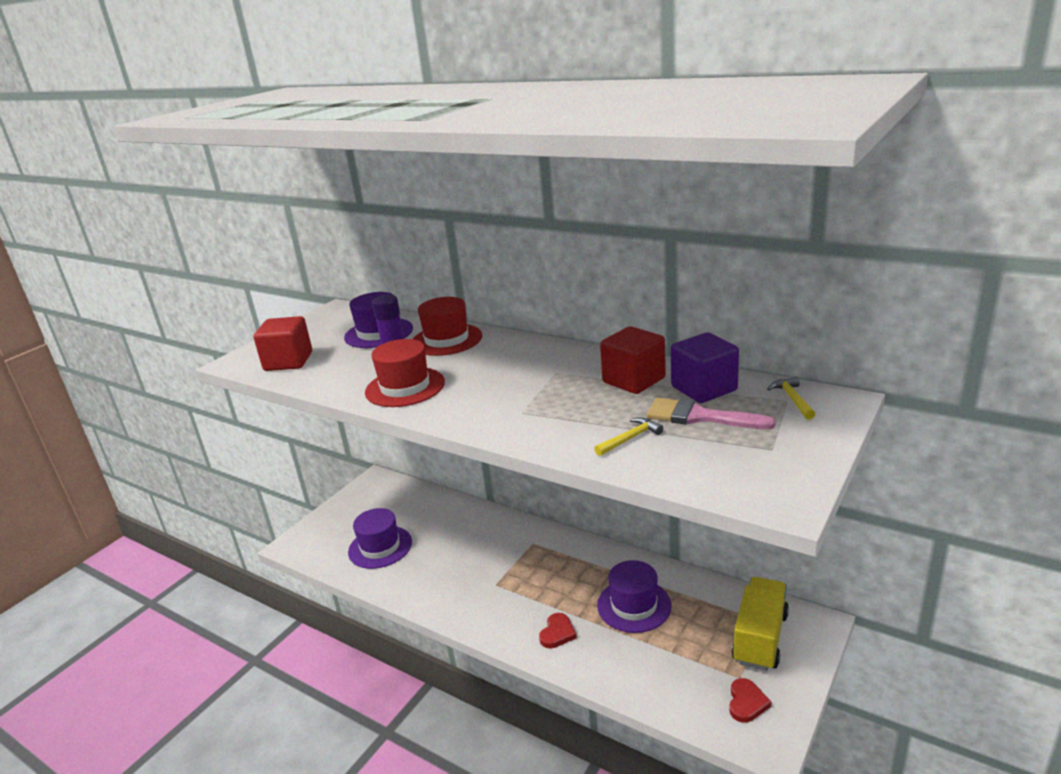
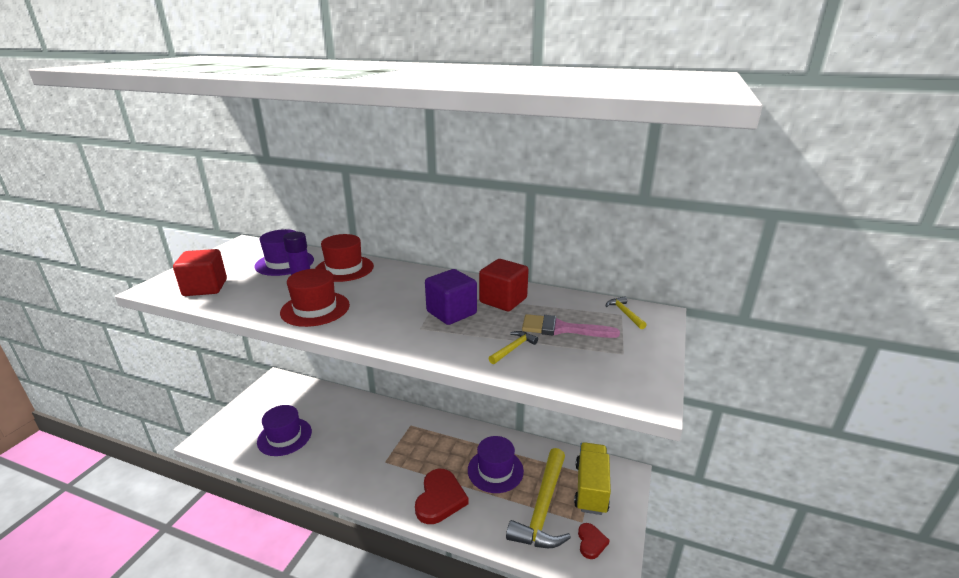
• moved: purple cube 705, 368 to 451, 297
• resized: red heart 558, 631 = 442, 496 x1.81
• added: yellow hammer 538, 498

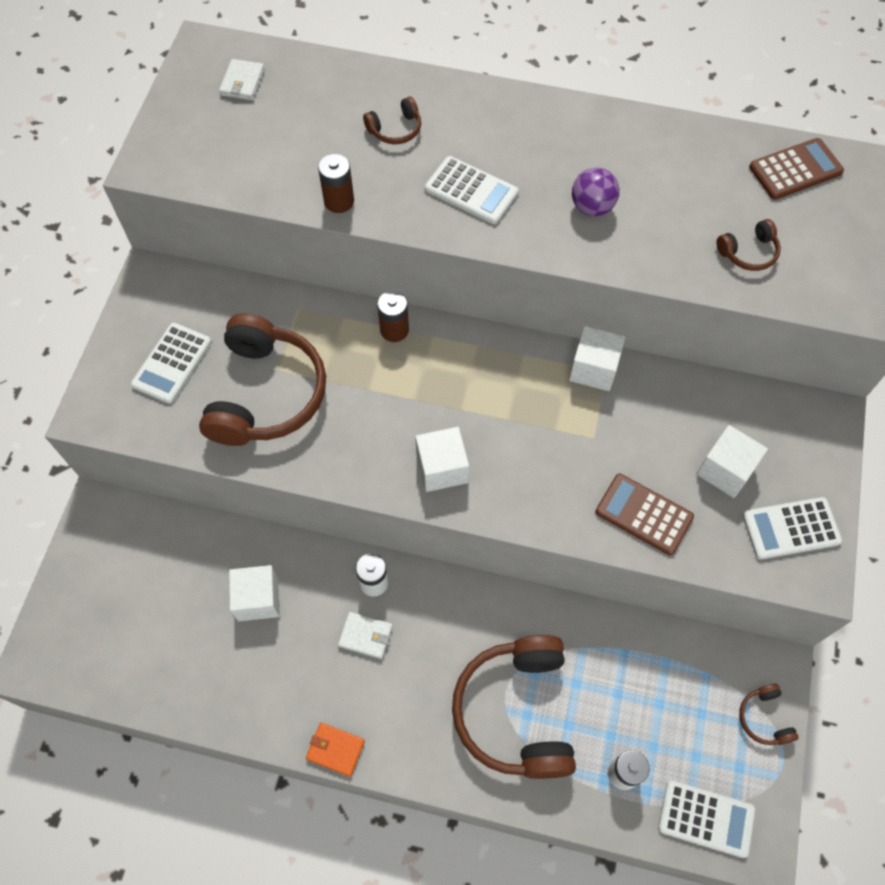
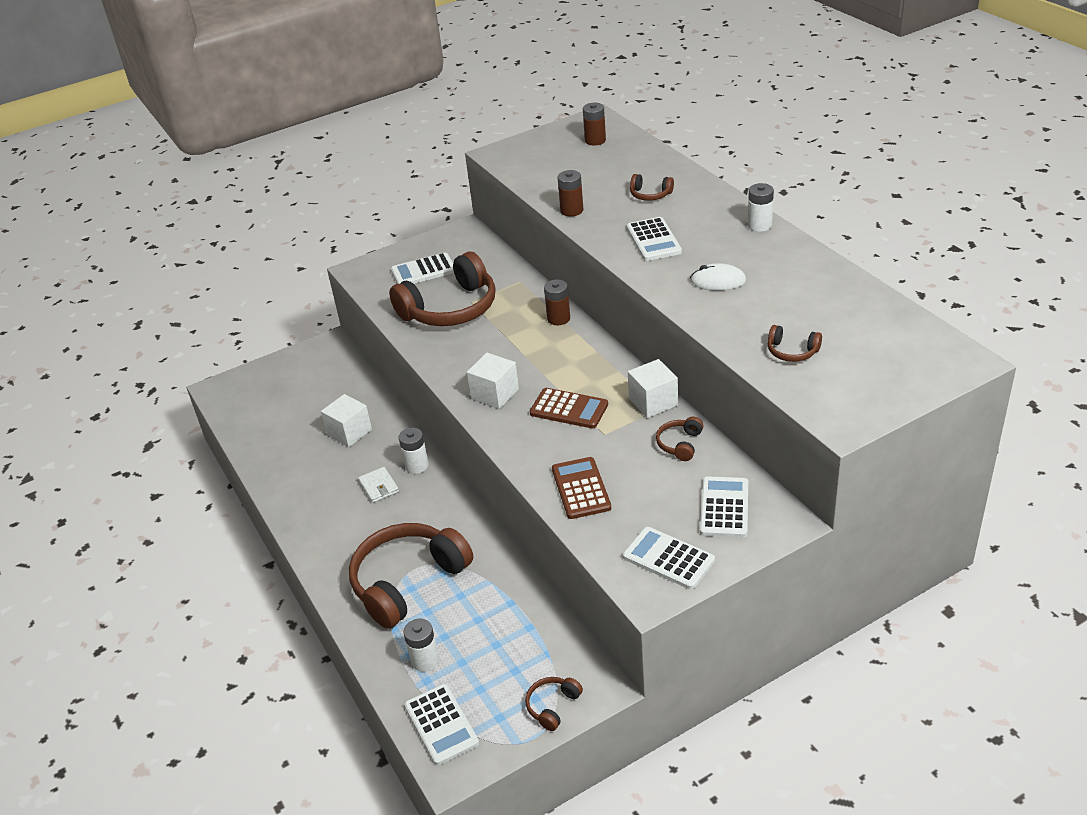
• replaced: white wallet 242, 79 to brown battery 594, 124
• moved: brown calculator 796, 169 to 569, 408
• replaced: purple ball 595, 192 to white mouse 718, 276
• removed: white cube 732, 461
• removed: orange wallet 335, 750
• added: white battery 761, 207
• added: brown headphones 679, 439
• added: white calculator 724, 507

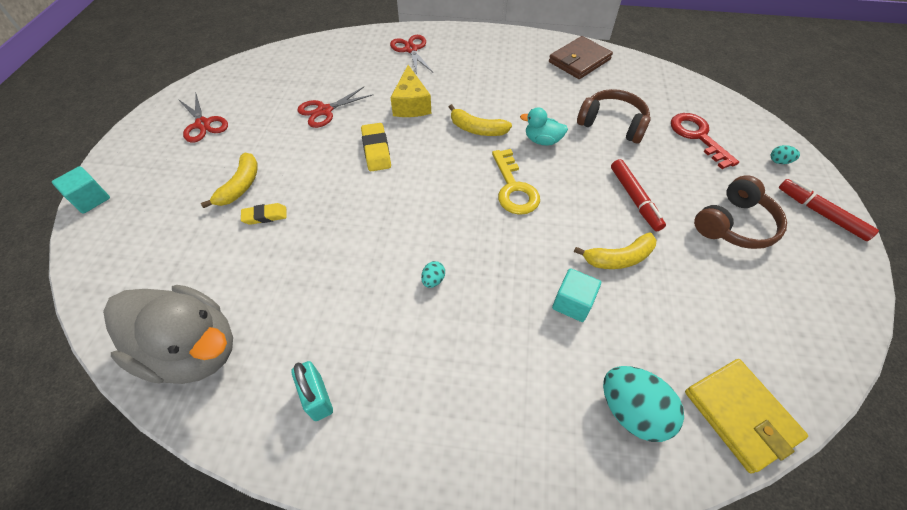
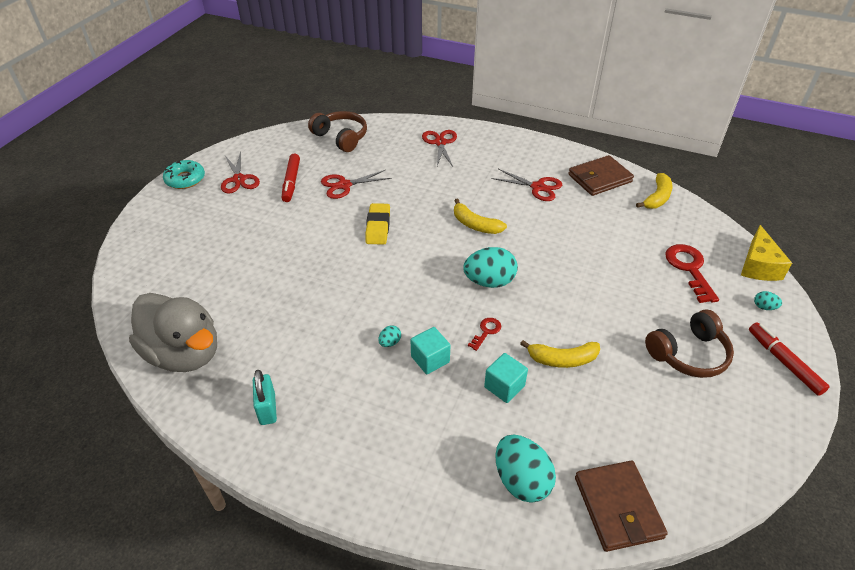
• moved: yellow cheese 410, 91 to 766, 253
• moved: brown headphones 614, 116 to 337, 131
• removed: turquoise duck 544, 126
• replaced: yellow key 516, 182 to turquoise egg 490, 267
• moved: yellow banana 229, 180 to 654, 191
• moved: red marker 638, 195 to 291, 177
• moved: turquoise cube 81, 190 to 431, 350
• removed: yellow eraser 264, 214
• recoloured: yellow wallet 746, 416 to brown wallet 621, 506
• added: turquoise donut 184, 174
• added: red scissors 526, 185
• added: red key 484, 334

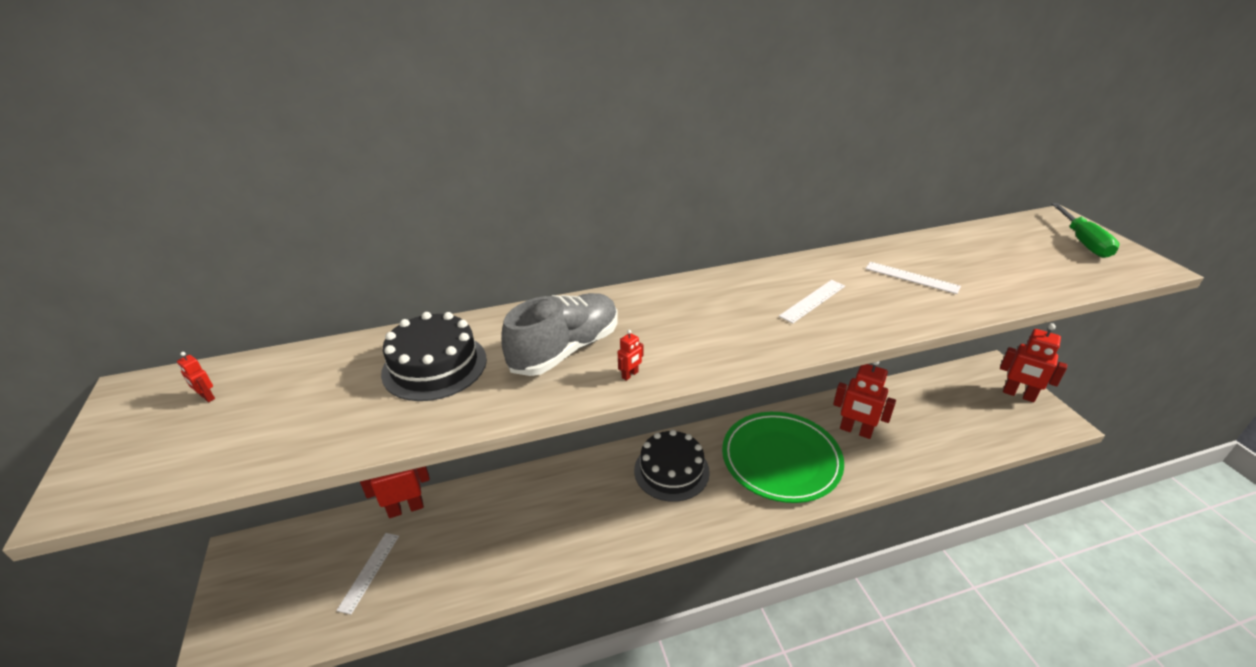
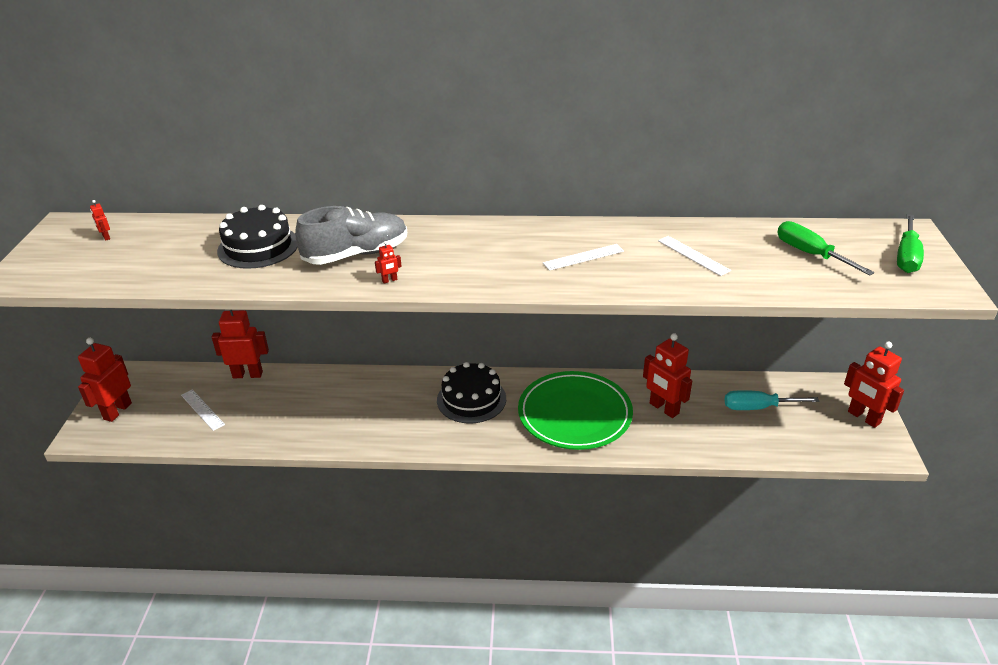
• turned: white ruler 367, 574 = 203, 410 75 degrees counterclockwise
• added: green screwdriver 826, 248
• added: red robot 105, 380
• added: turquoise screwdriver 772, 400

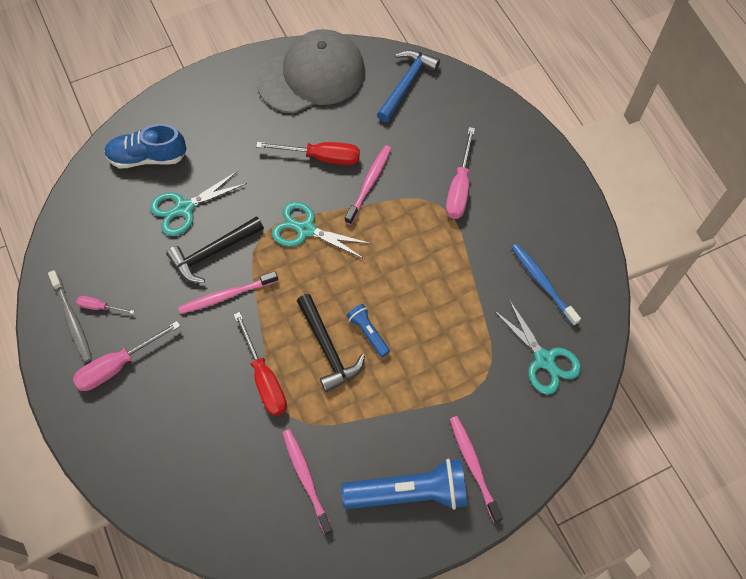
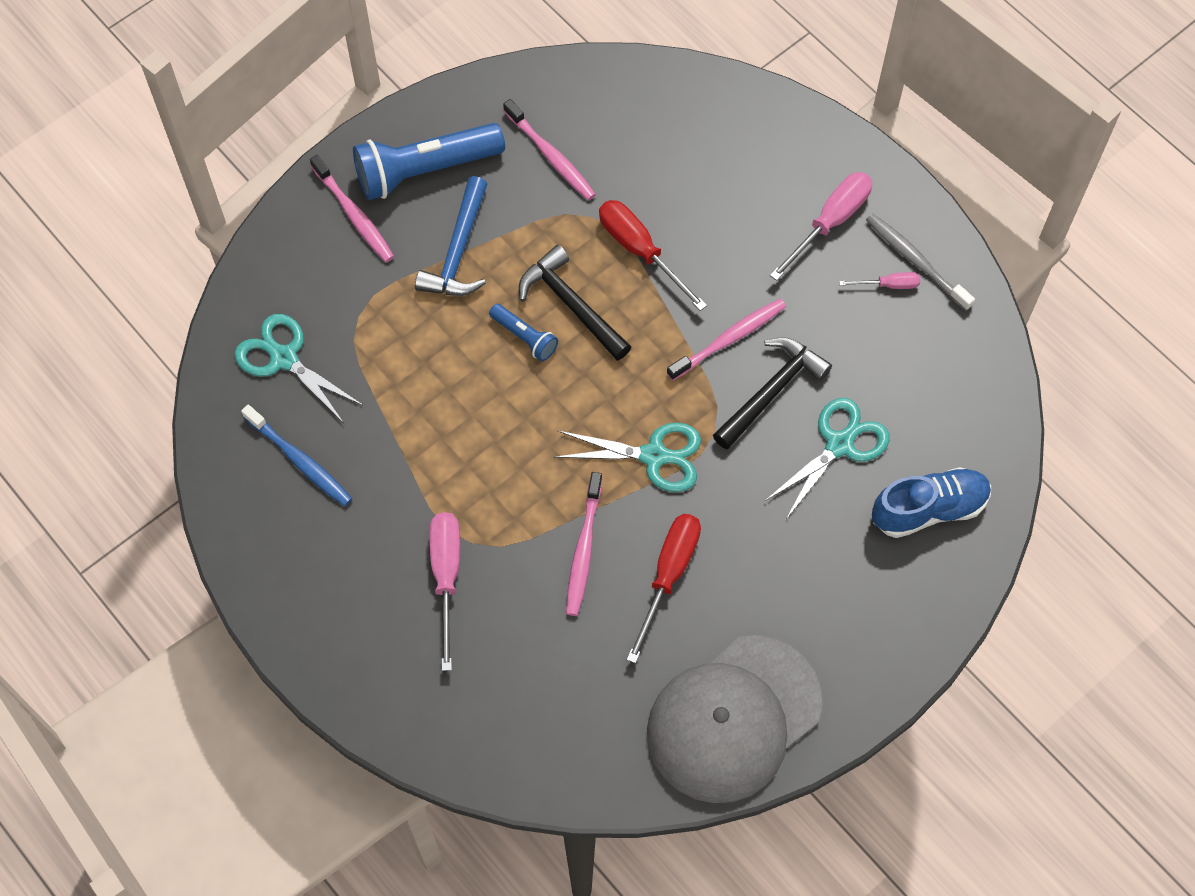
• moved: blue hammer 408, 86 to 451, 236
• turned: red screwdriver 308, 153 = 664, 588 120 degrees clockwise

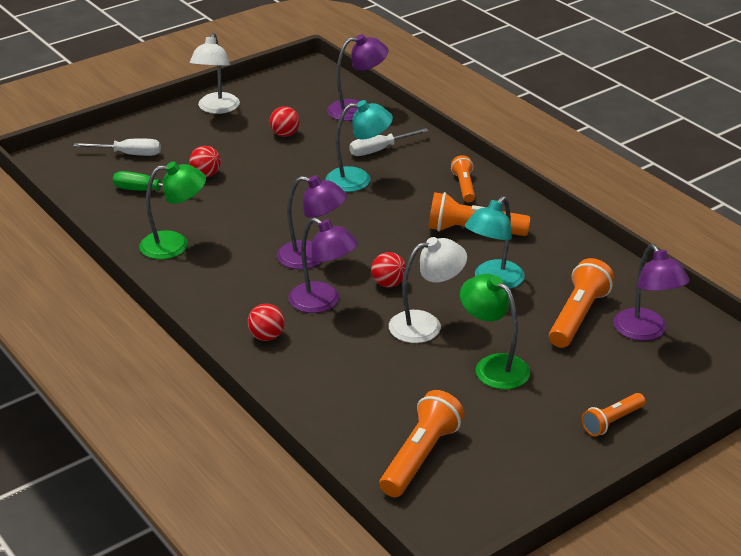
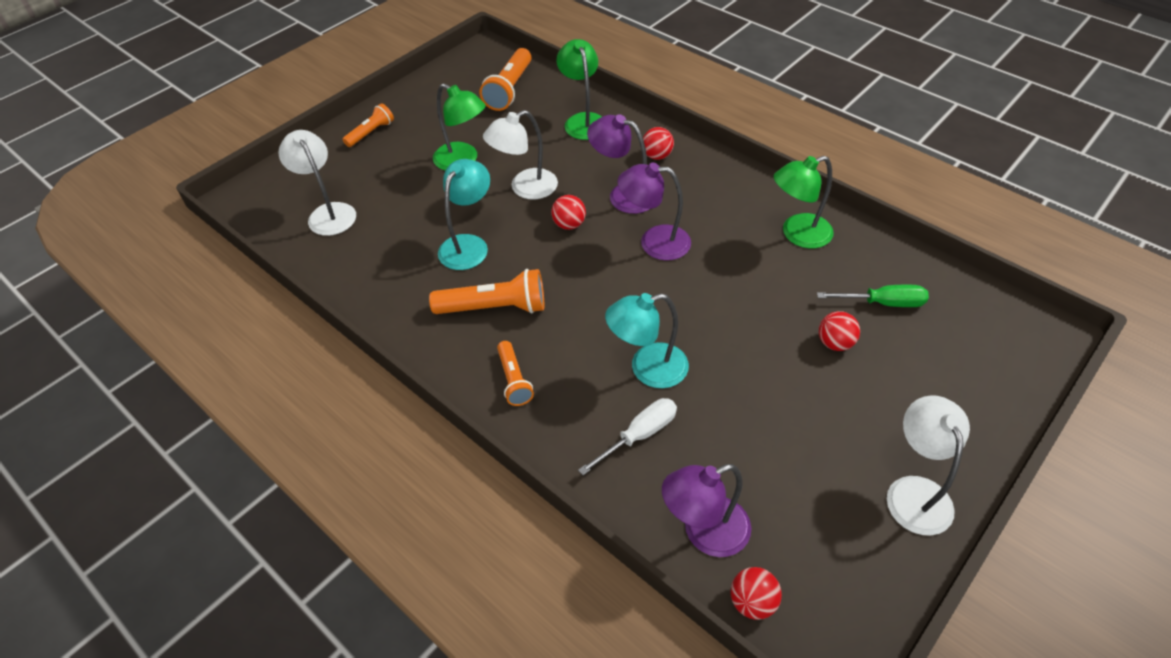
• moved: red ball 285, 121 to 756, 593
• removed: white screwdriver 117, 147
• recoloured: purple lamp 651, 292 to white lamp 317, 183
• removed: orange flashlight 581, 303
• added: green lamp 579, 89

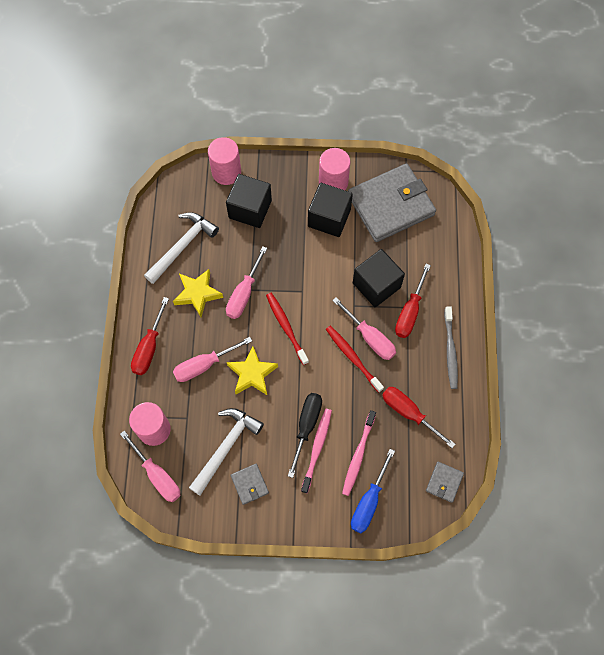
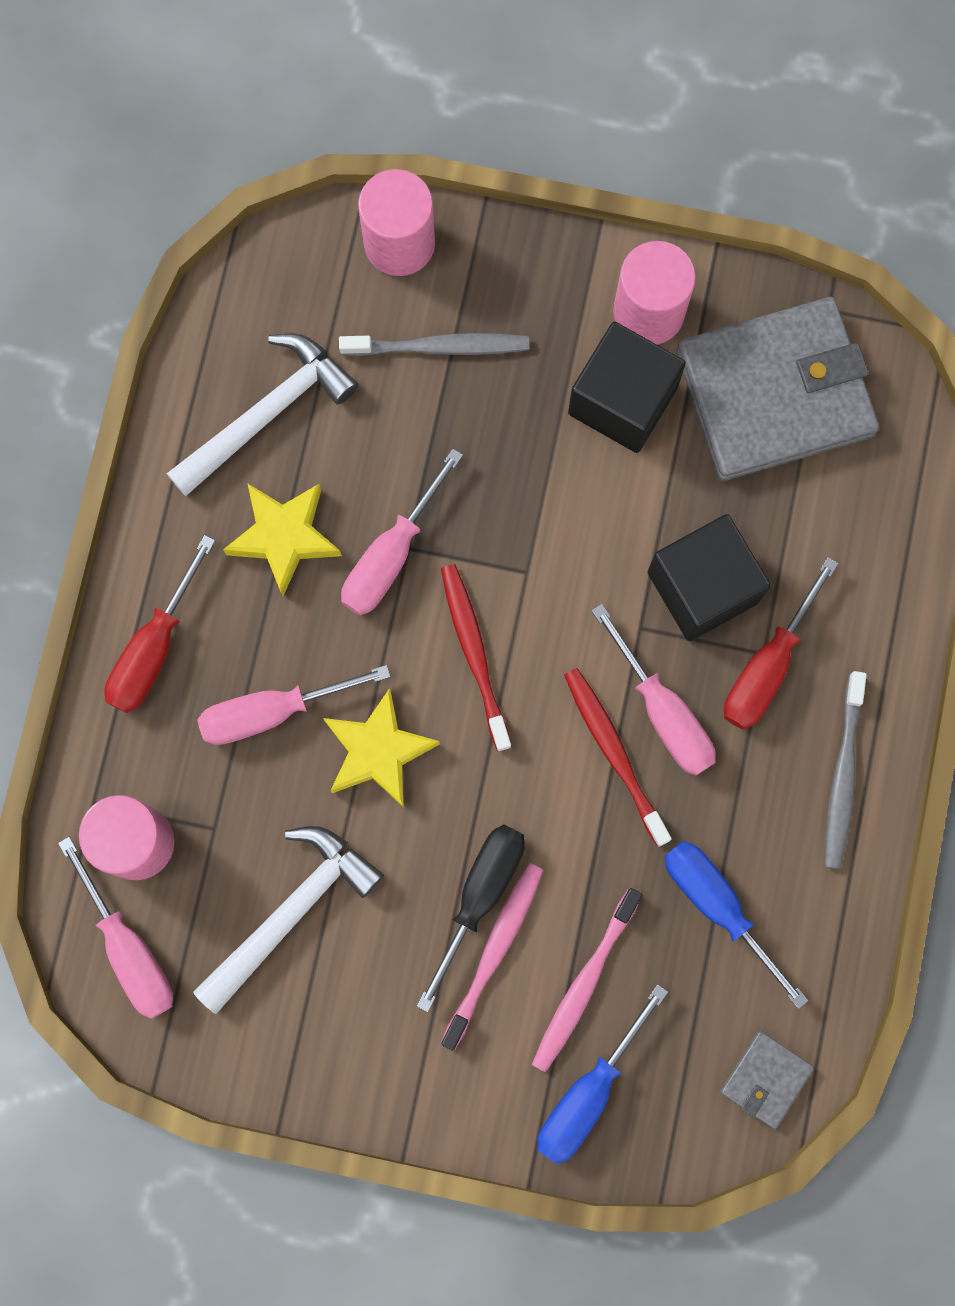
• replaced: black cube 249, 201 to grey toothbrush 434, 344
• recoloured: red screwdriver 419, 417 to blue screwdriver 736, 925
• removed: grey wallet 250, 484

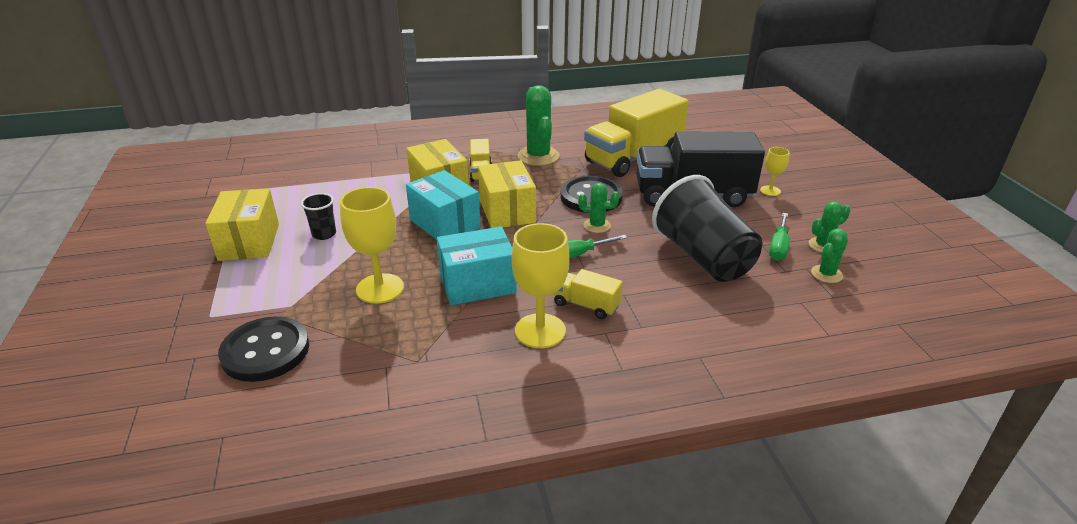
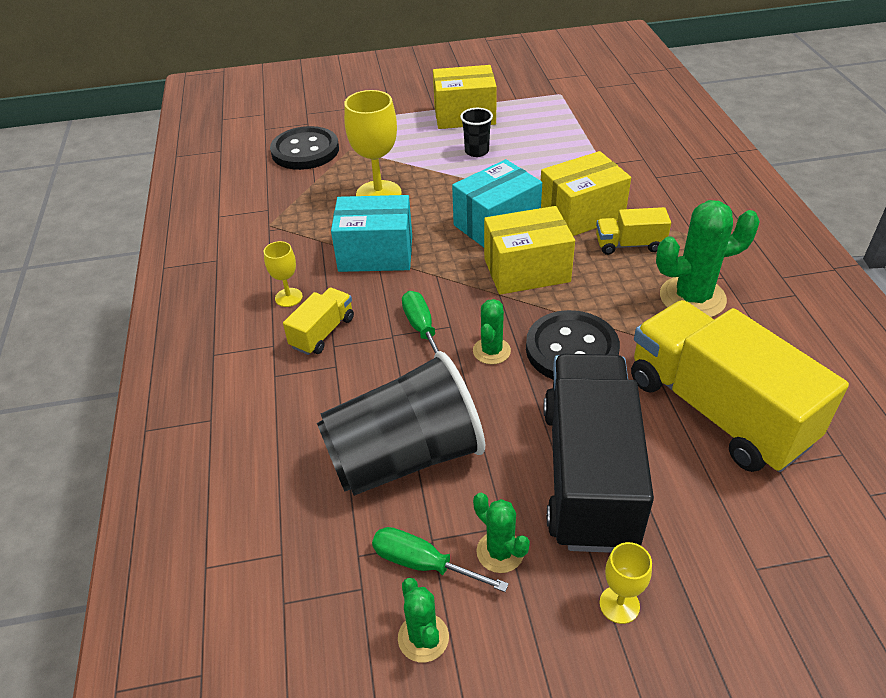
• resized: yellow goblet 540, 285 = 283, 274 x0.52
• turned: turquoise box 477, 266 = 371, 233 75 degrees counterclockwise
• moved: green cactus 829, 256 to 501, 533

